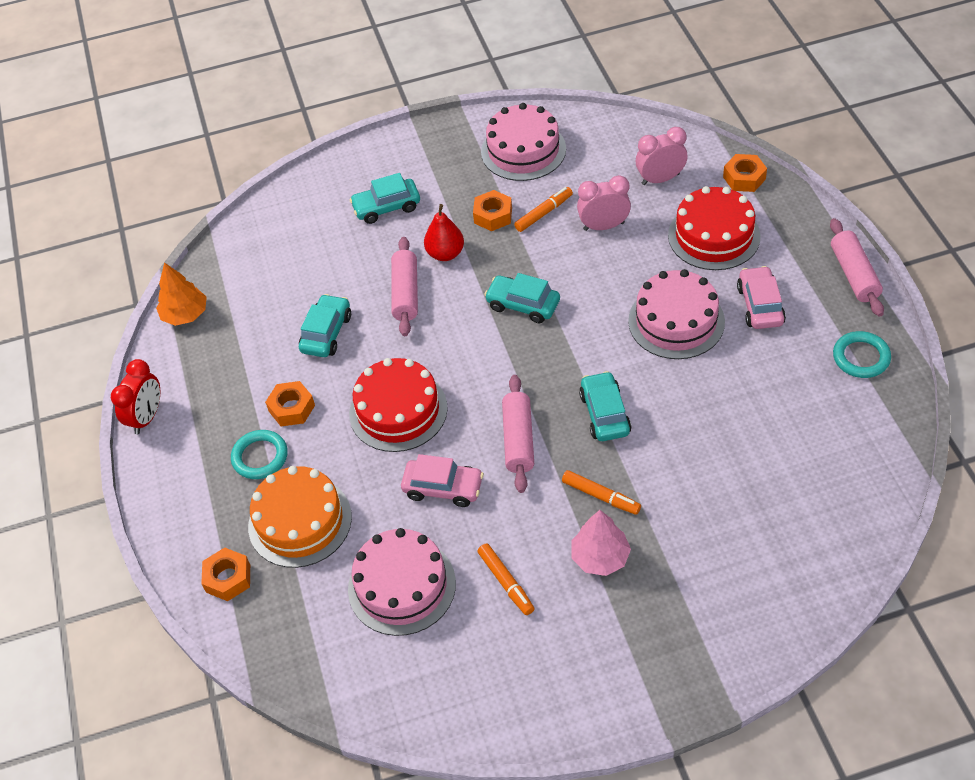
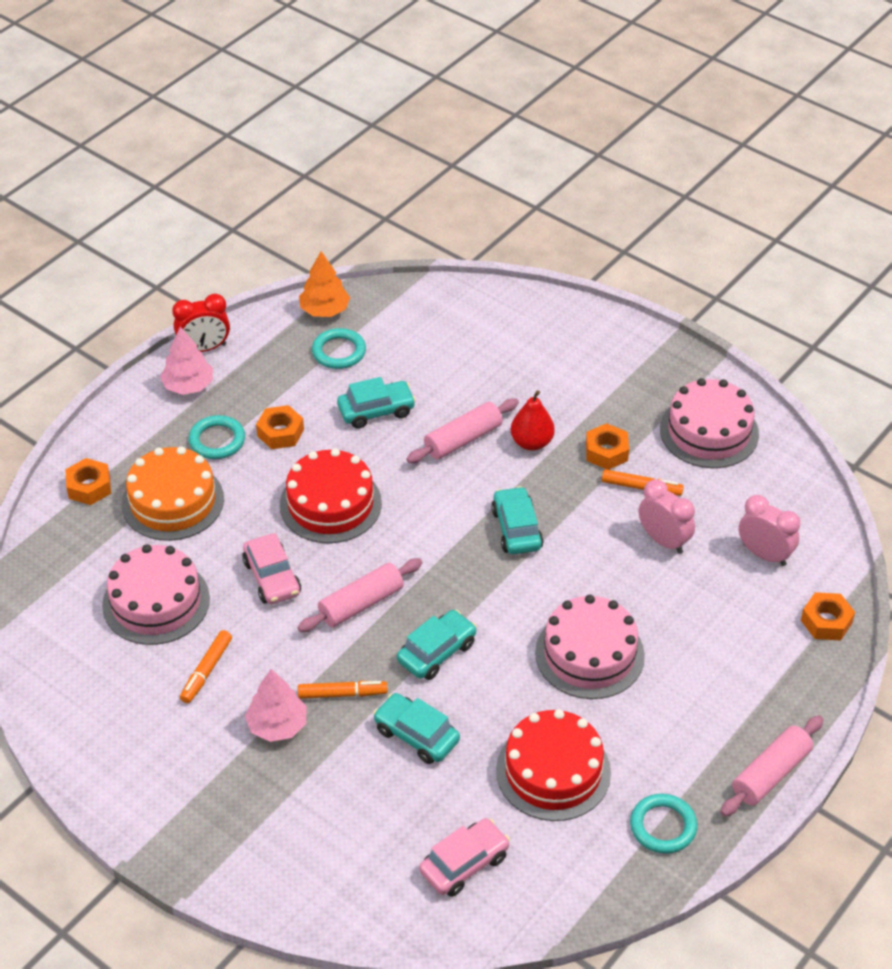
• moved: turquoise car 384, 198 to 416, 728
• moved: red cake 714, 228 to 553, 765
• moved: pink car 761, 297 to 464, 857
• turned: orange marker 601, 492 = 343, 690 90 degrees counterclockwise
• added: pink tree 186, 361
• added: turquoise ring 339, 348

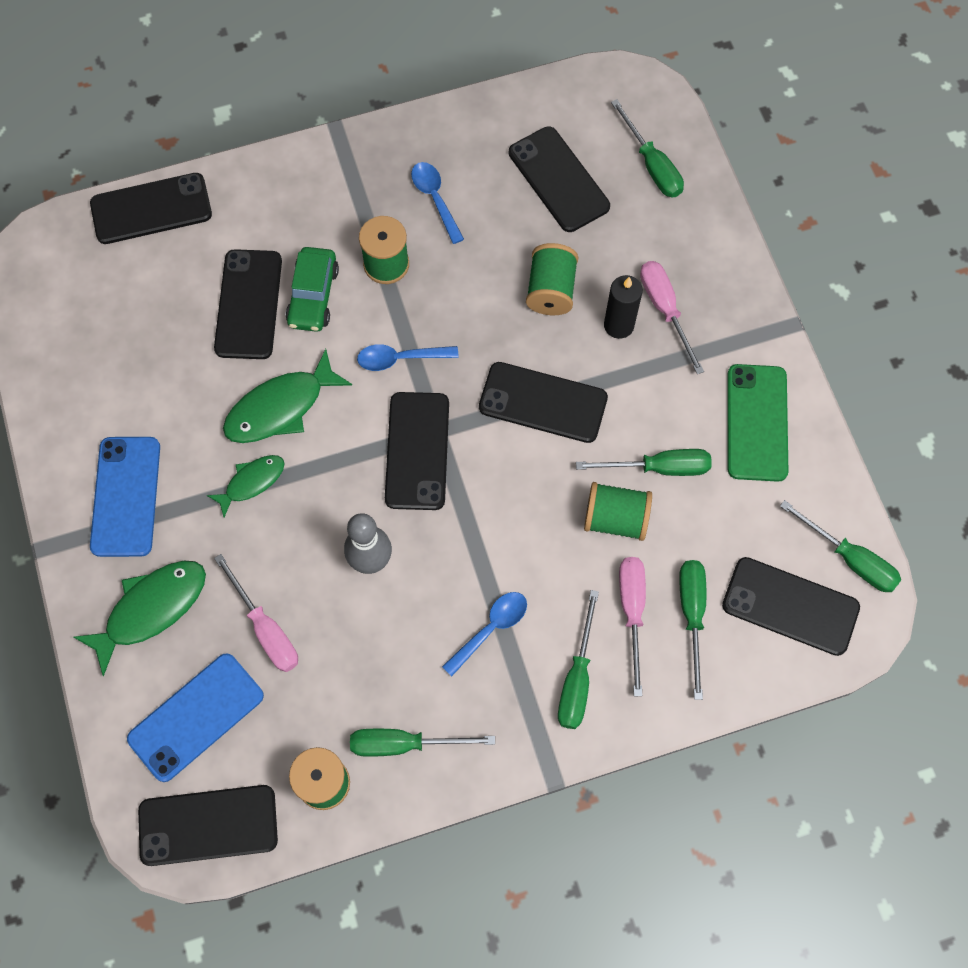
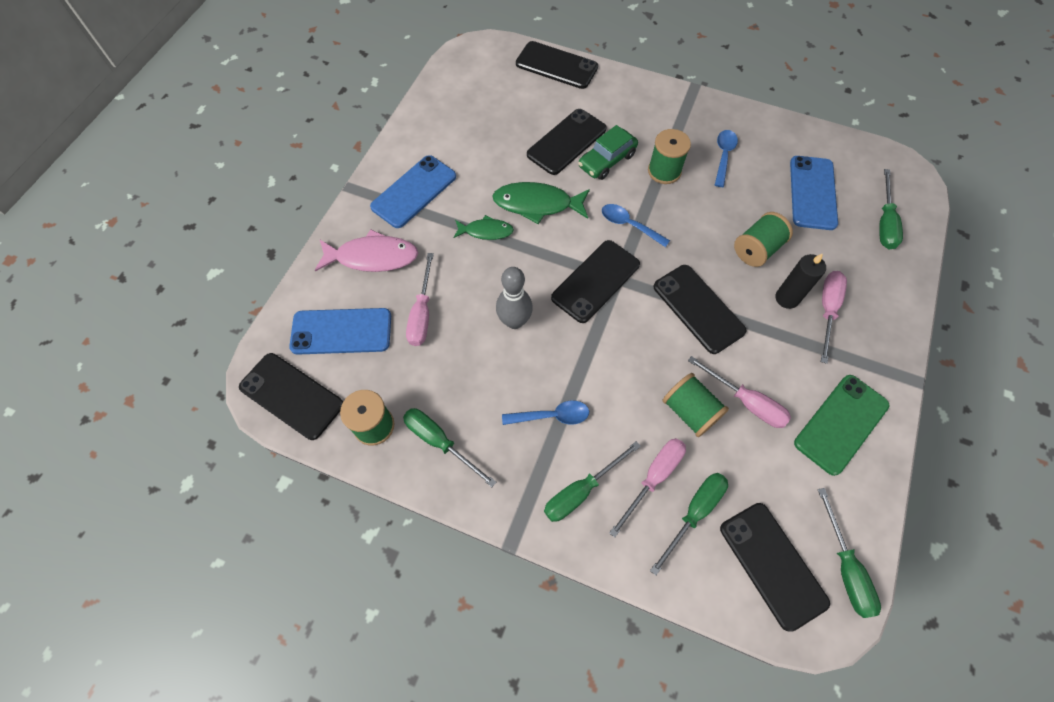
• recoloured: black phone 559, 179 to blue phone 814, 193
• recoloured: green screwdriver 644, 462 to pink screwdriver 739, 392
• recoloured: green fish 140, 618 to pink fish 366, 250

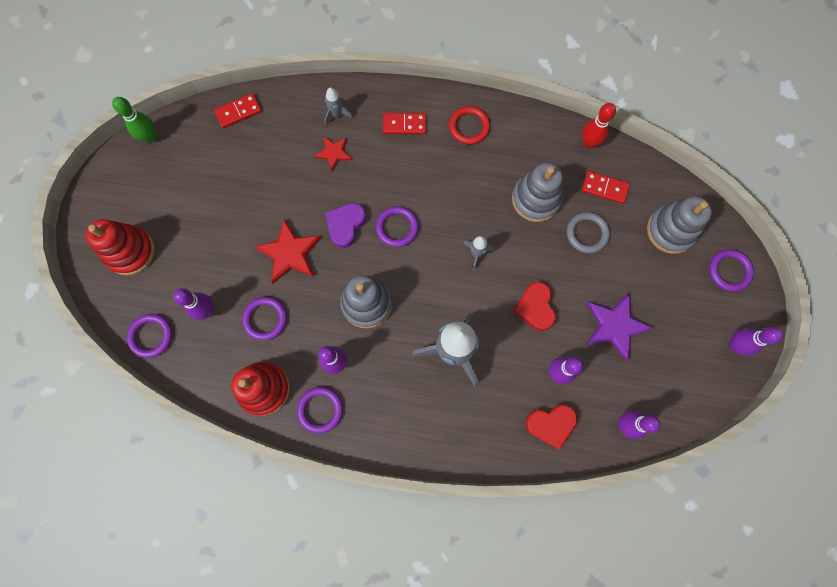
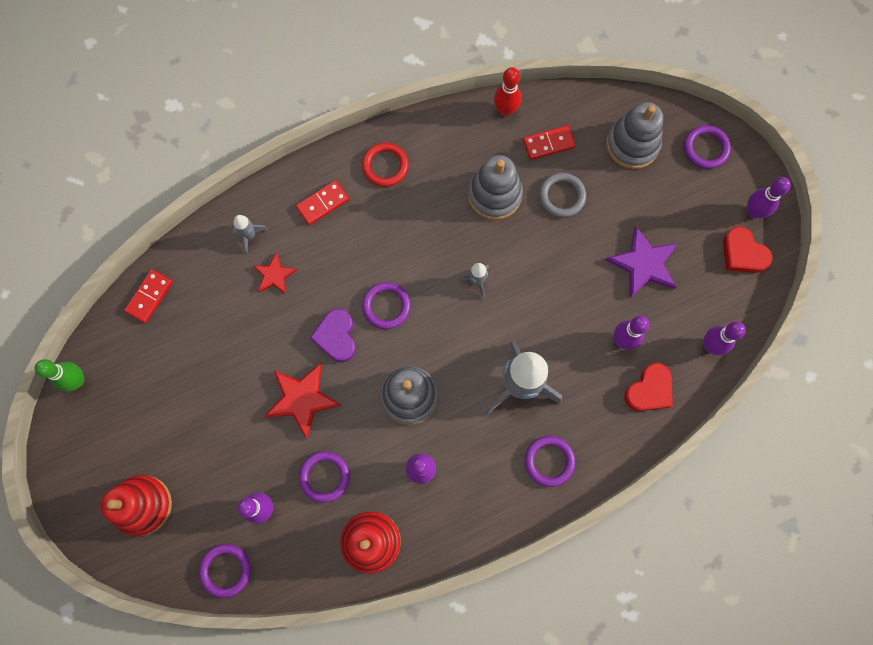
• moved: red heart 534, 306 to 748, 249
• moved: purple ring 320, 410 to 550, 461

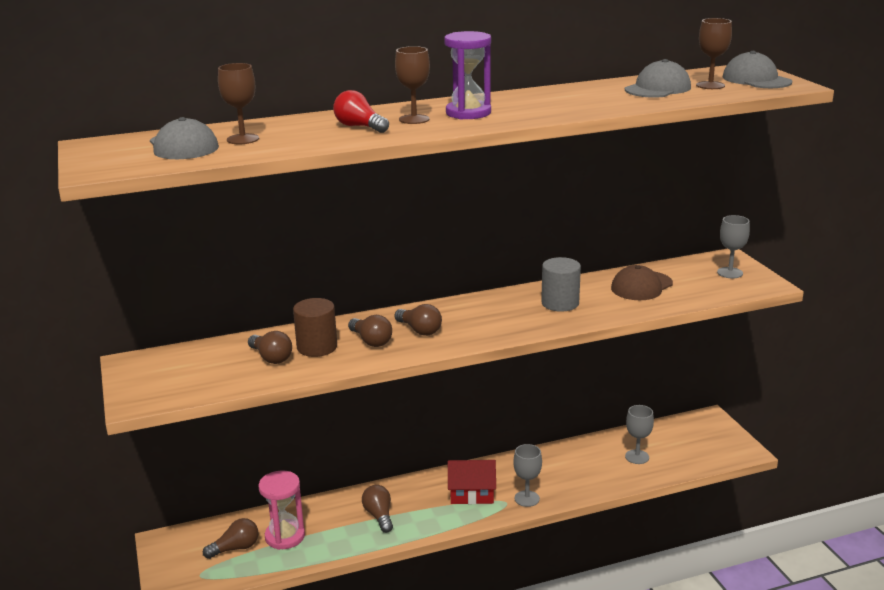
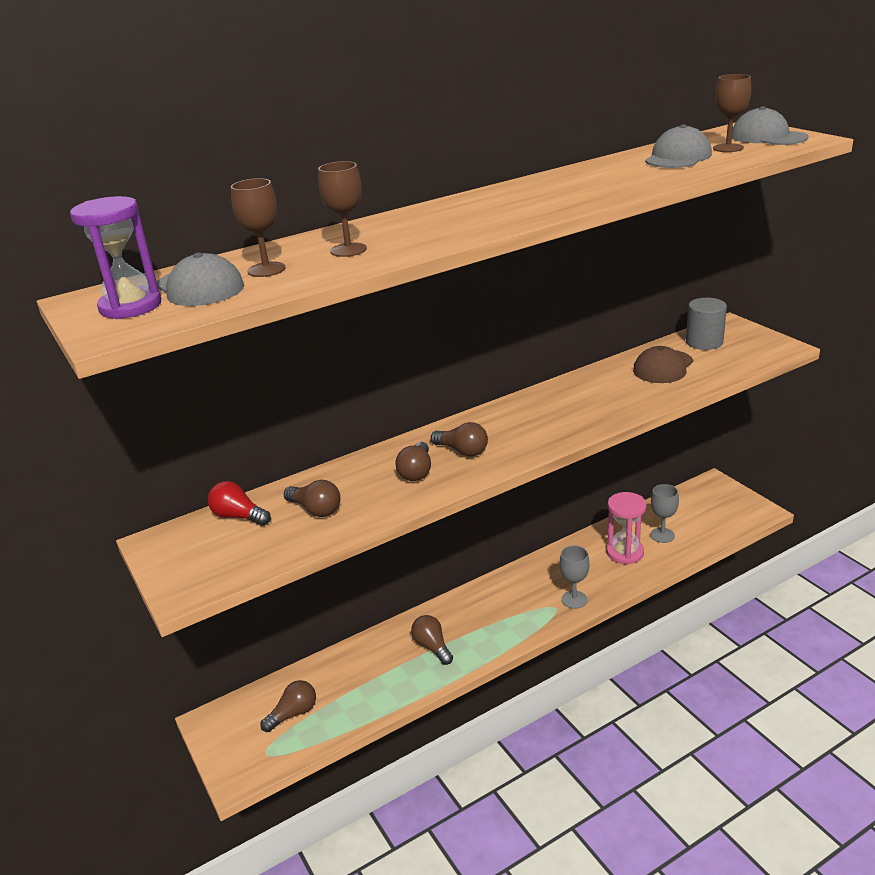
• moved: purple hourglass 467, 75 to 115, 257
• moved: brown goblet 412, 85 to 342, 209
• moved: red light bulb 361, 111 to 239, 503
• removed: grey goblet 733, 246
• moved: grey cylinder 561, 284 to 706, 324
• removed: brown cylinder 315, 327
• turned: brown light bulb 370, 331 = 413, 461 60 degrees clockwise
• removed: red house 472, 482
• moved: pink hourglass 282, 510 to 626, 528

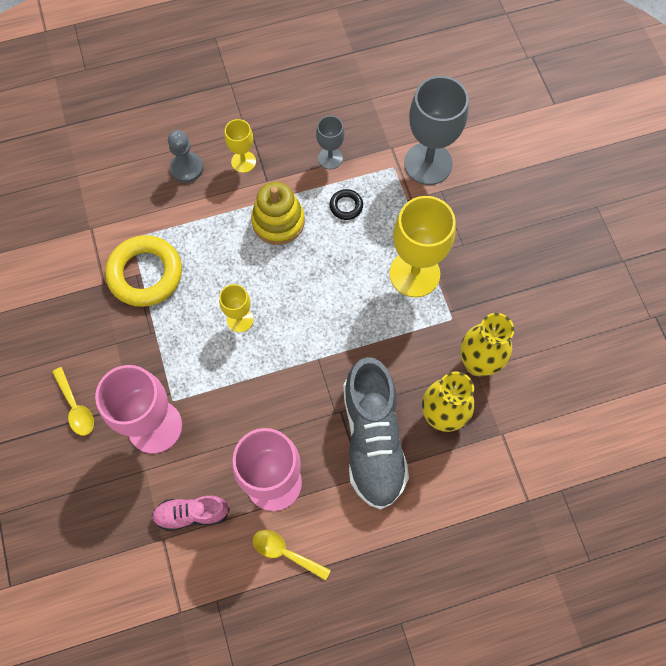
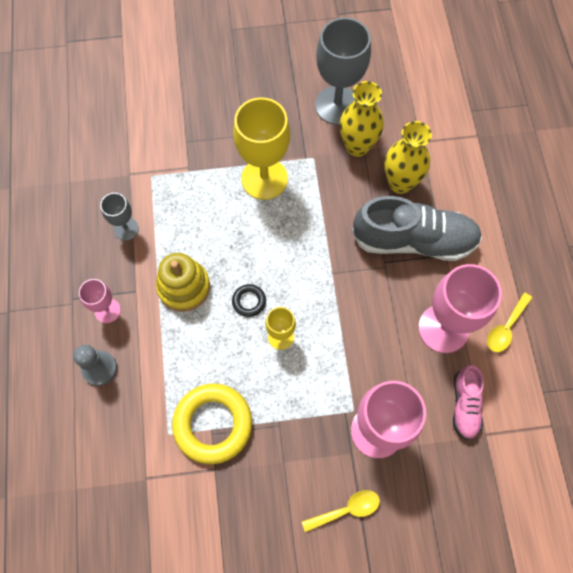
• moved: grey goblet 436, 130 to 343, 71
• recoloured: yellow goblet 240, 146 to pink goblet 100, 301
• moved: black ring 346, 204 to 249, 300

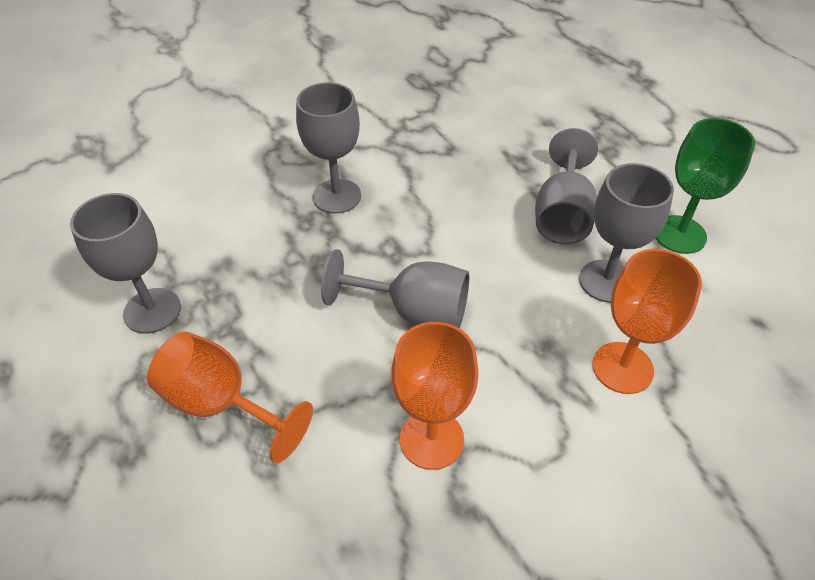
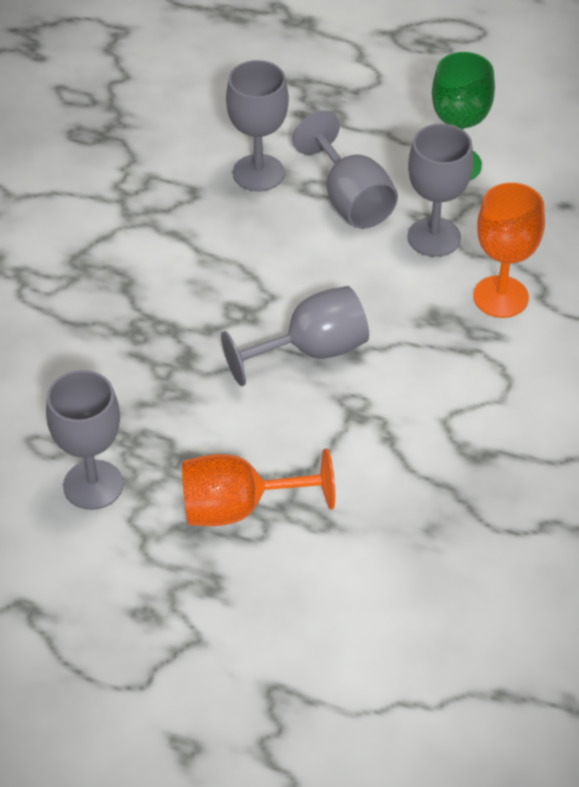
• moved: grey goblet 328, 148 to 257, 125
• removed: orange goblet 435, 396

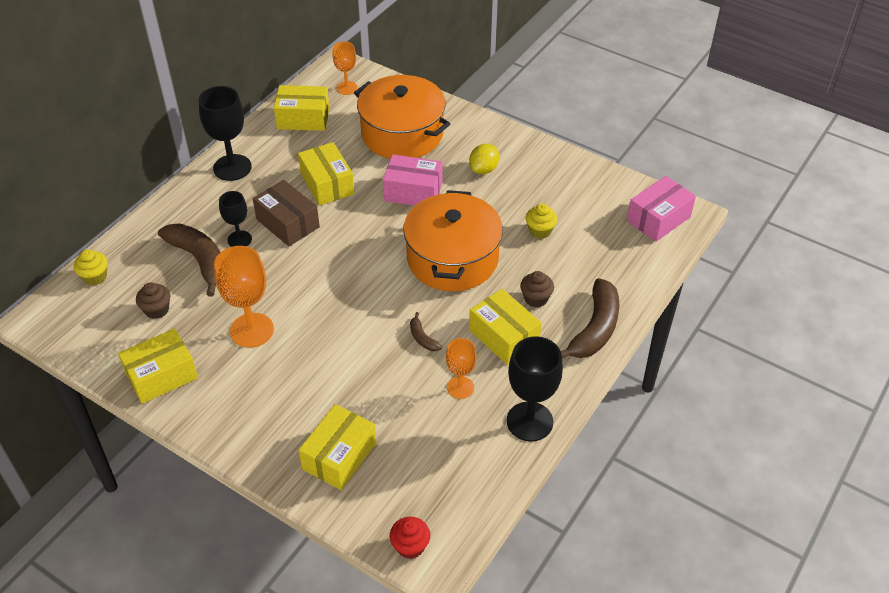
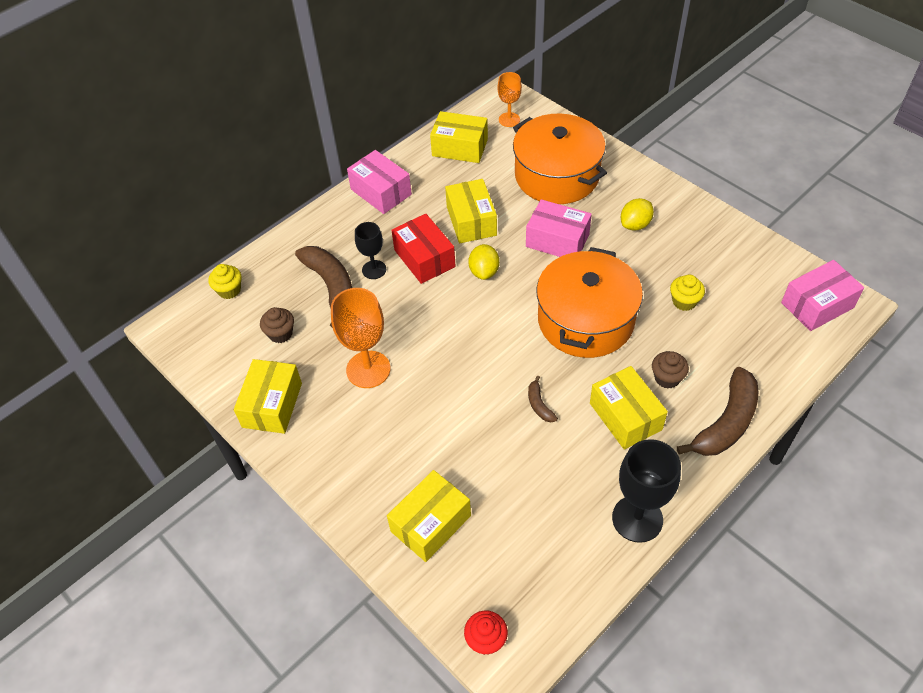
• replaced: black goblet 225, 133 to pink box 379, 182
• recoloured: brown box 286, 213 to red box 423, 249
• turned: yellow box 158, 366 = 268, 396 60 degrees counterclockwise
• removed: orange goblet 461, 368
• added: yellow lemon 484, 262

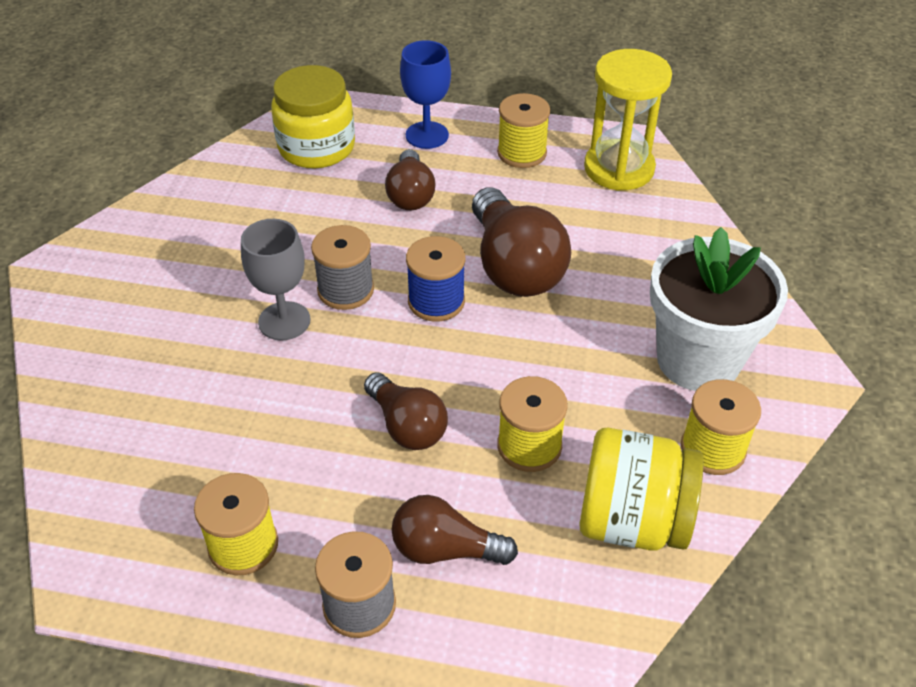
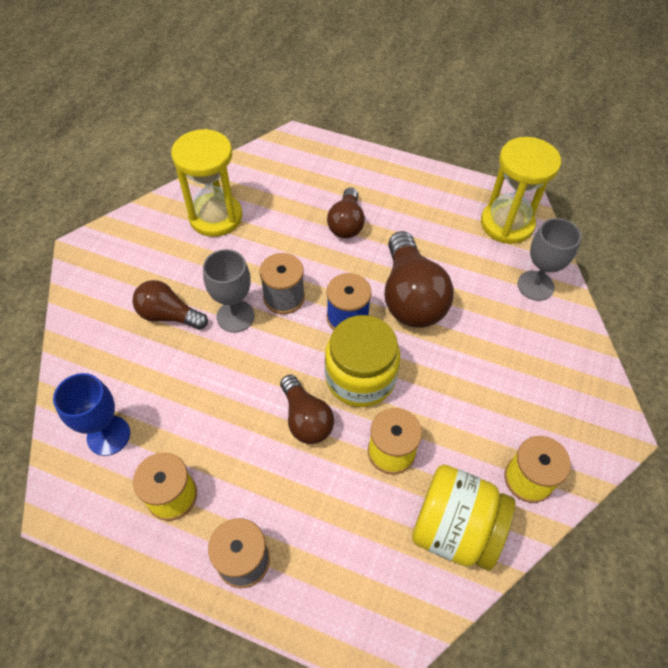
• moved: blue goblet 425, 94 to 91, 414
• moved: yellow jar 313, 116 to 362, 361
• removed: yellow spool 523, 130
• removed: white flower pot 719, 309
• moved: brown light bulb 455, 530 to 170, 305
• added: yellow hourglass 206, 183
• added: grey goblet 549, 259

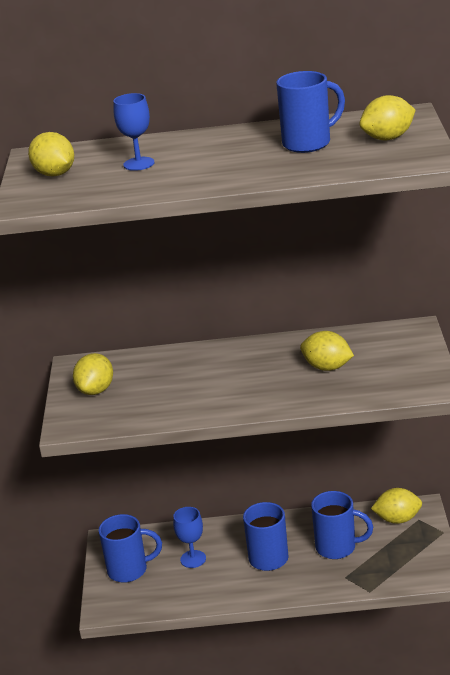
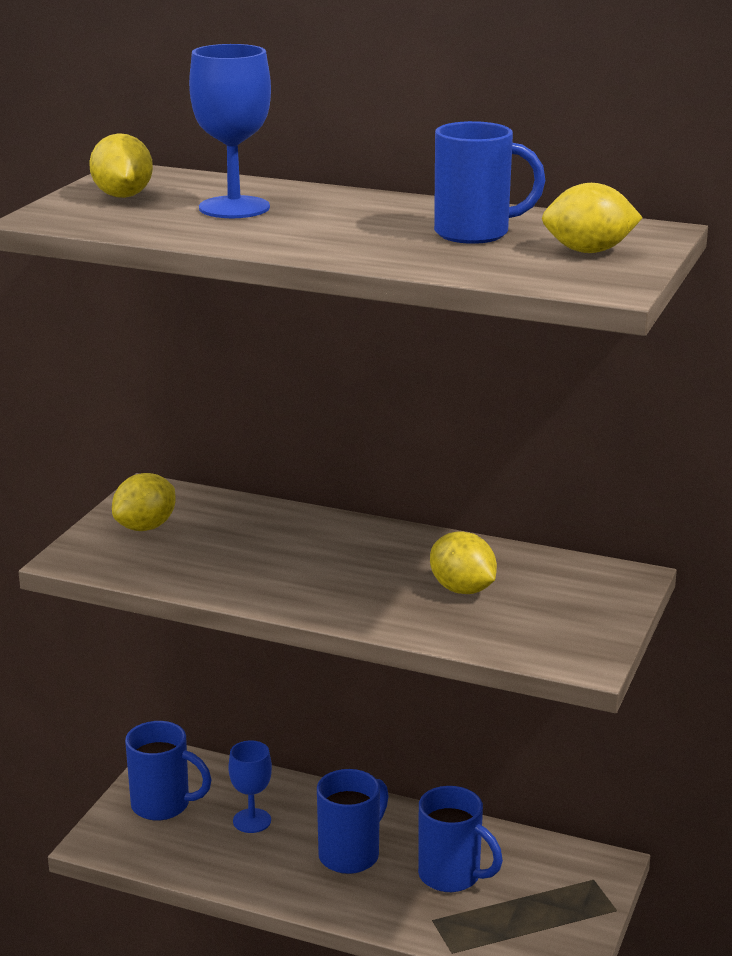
• resized: blue goblet 134, 132 = 230, 131 x1.54
• removed: yellow lemon 396, 506

